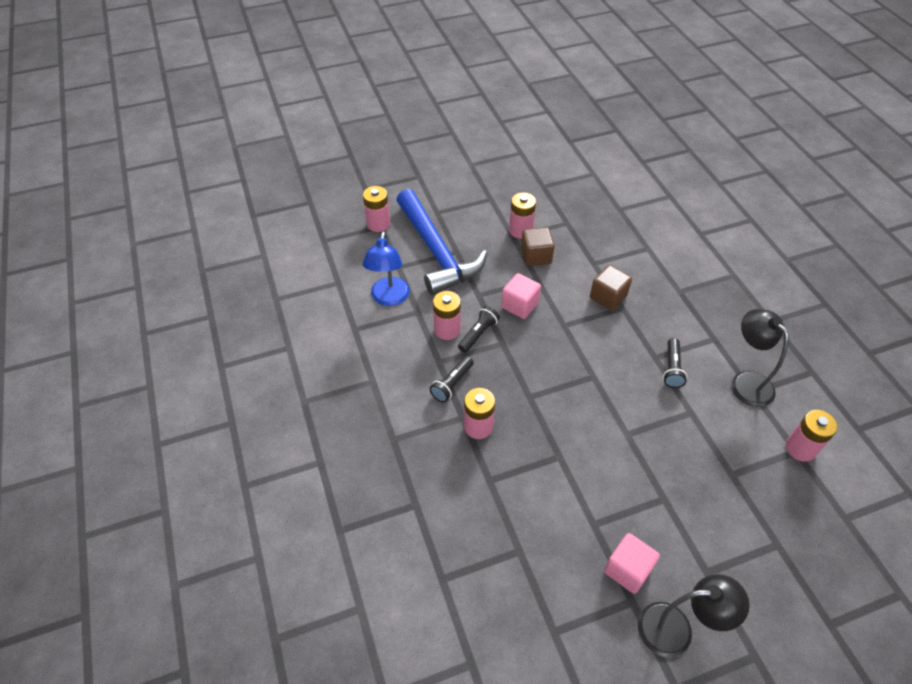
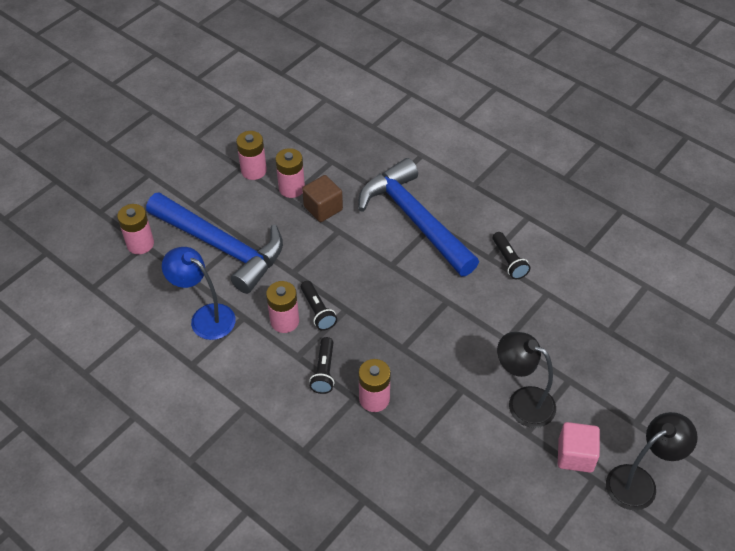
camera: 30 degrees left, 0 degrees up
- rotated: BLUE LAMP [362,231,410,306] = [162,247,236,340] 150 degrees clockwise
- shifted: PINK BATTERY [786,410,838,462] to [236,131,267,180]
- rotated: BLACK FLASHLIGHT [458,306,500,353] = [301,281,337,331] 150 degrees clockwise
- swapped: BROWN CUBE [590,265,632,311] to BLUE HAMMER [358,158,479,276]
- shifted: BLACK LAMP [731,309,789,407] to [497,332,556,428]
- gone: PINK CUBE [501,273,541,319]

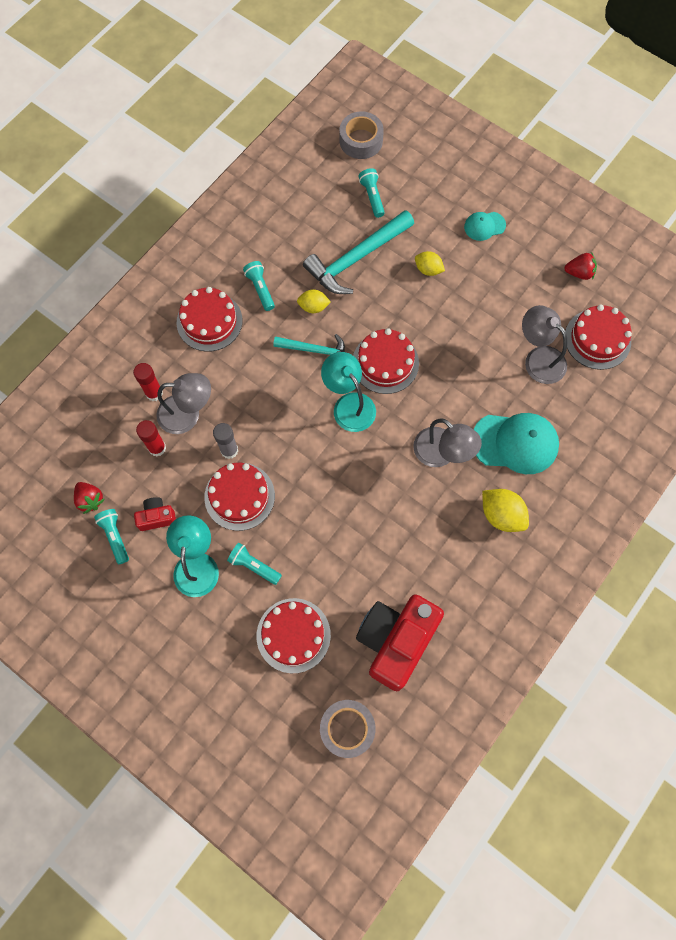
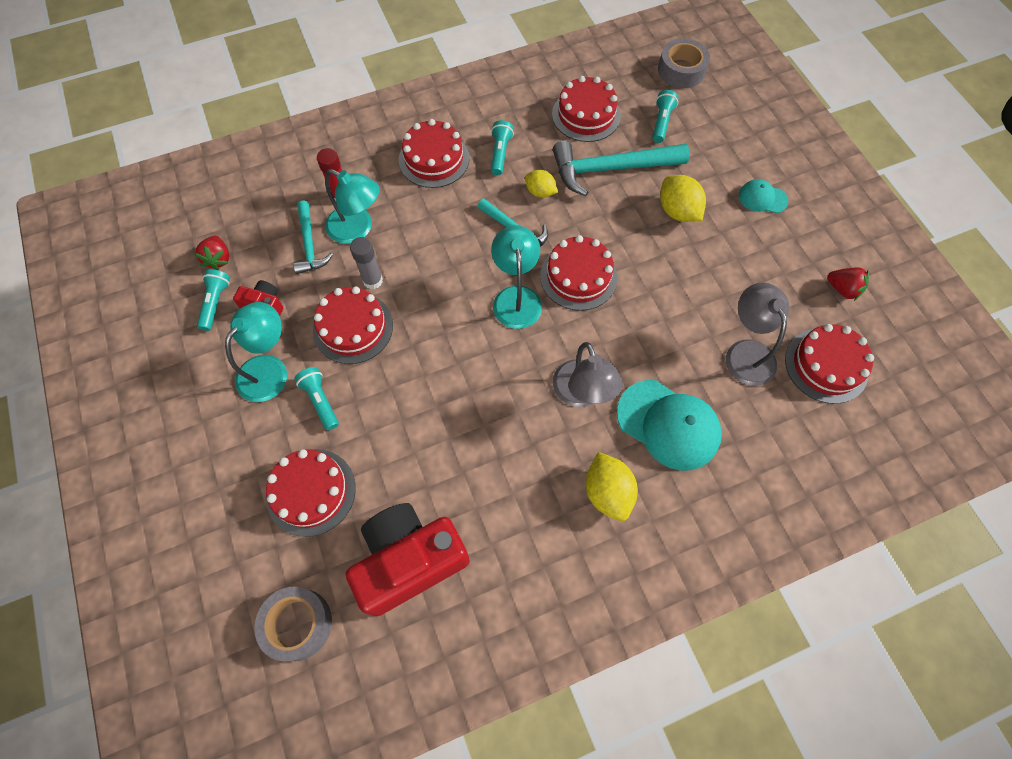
camera: 30 degrees right, 5 degrees down
- swapped: RED GLUE STICK [136,420,166,456] to TURQUOISE HAMMER [293,200,333,274]
- repainted: GREY LAMP [156,373,211,434] to TURQUOISE LAMP [325,169,380,244]
- new: RED CAKE [552,76,621,142]
- scaled: YELLOW LEMON [415,251,445,276] = [660,175,706,222] x1.55

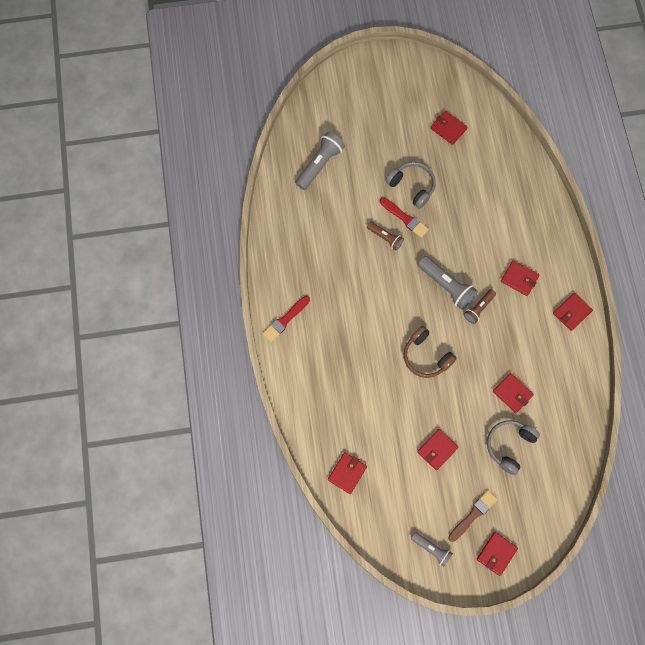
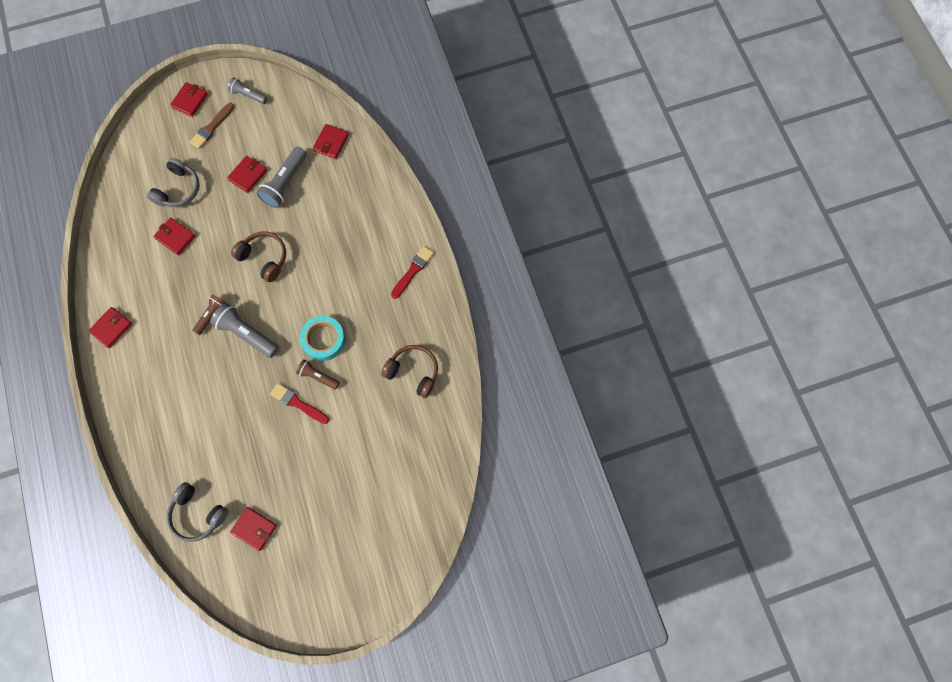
camera: 170 degrees right, 0 degrees up
- shifted: GREY HEADPHONES [386,162,436,209] to [167,482,228,542]
- shifted: GREY FLASHLIGHT [296,132,345,190] to [256,147,307,208]
- new: TURQUOISE TAPE [300,316,345,361]
- new: BROWN HEADPHONES [381,345,438,398]
- gone: RED WALLET [501,260,539,296]

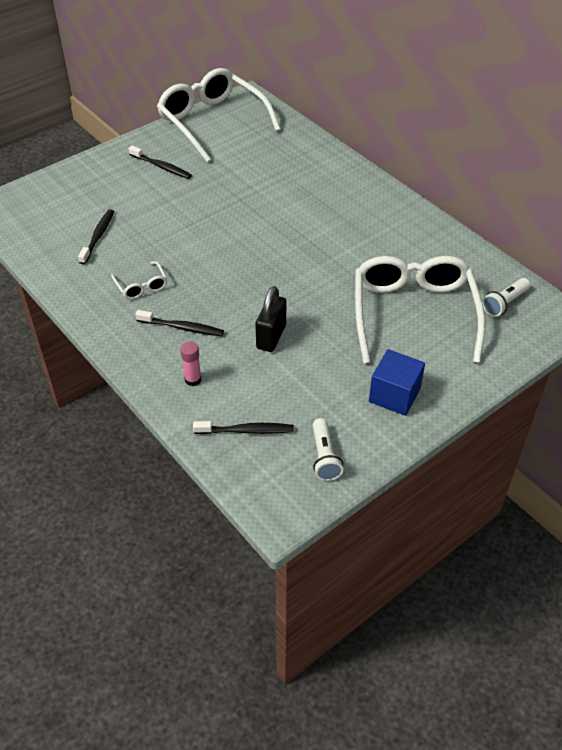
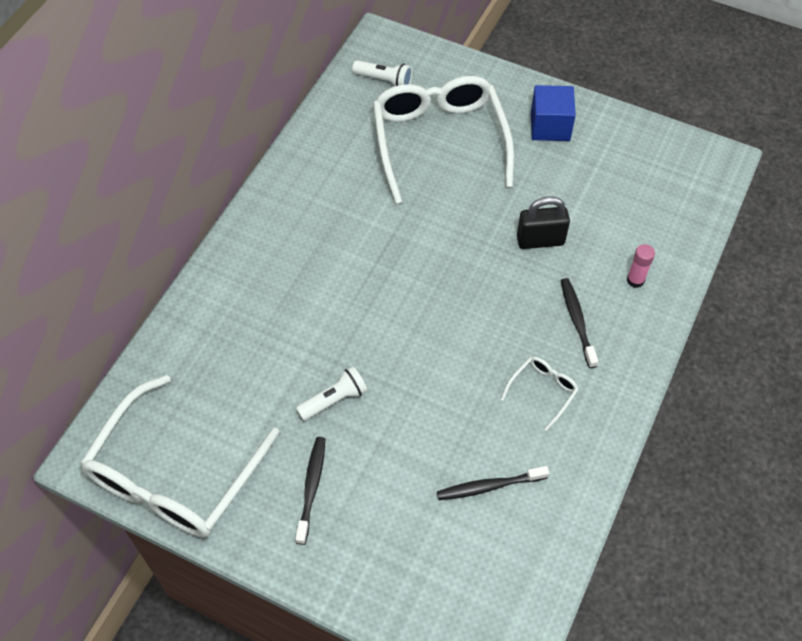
camera: 115 degrees left, 10 degrees up
- shifted: WHITE FLASHLIGHT [313,418,343,481] to [296,366,368,421]
- rotated: WHITE GLASSES [355,256,485,364] = [373,76,514,204] 105 degrees clockwise
- gone: BLACK TOOTHBRUSH [193,421,294,434]

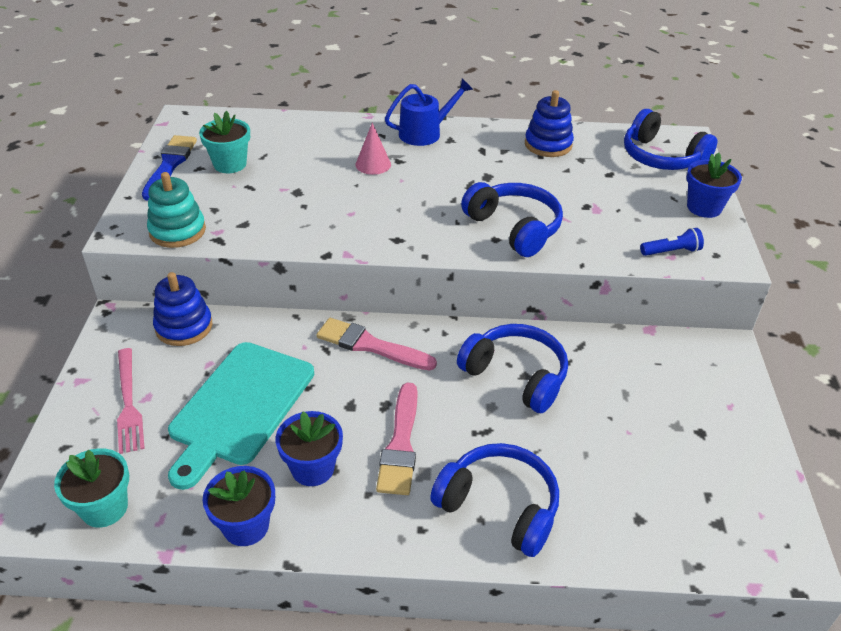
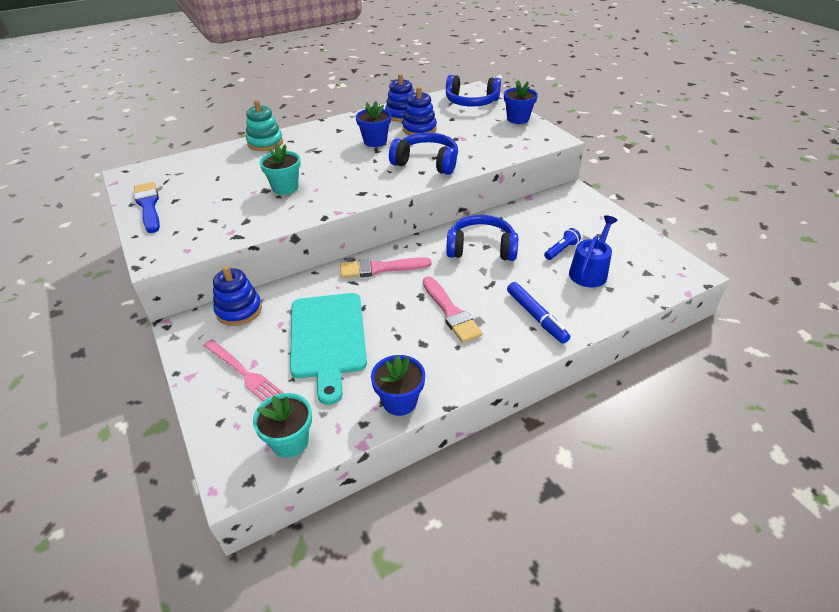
camera: 30 degrees left, 0 degrees up
- shifted: TURQUOISE STACKING TOY [147,172,206,248] to [246,100,283,151]
- shifted: TURQUOISE FLOWER POT [199,111,250,173] to [259,144,301,195]
- shifted: BLUE FLOWER POT [276,411,343,486] to [356,101,391,147]
- new: BLUE STACKING TOY [402,87,437,135]
- swapped: BLUE HEADPHONES [430,443,559,557] to BLUE MARKER [507,282,570,344]
- shifted: BLUE FLASHLIGHT [640,228,704,256] to [544,228,581,260]
- shifted: BLUE WATERING CAN [385,79,473,146] to [569,215,618,287]
- gone: PINK CONE [356,123,391,175]

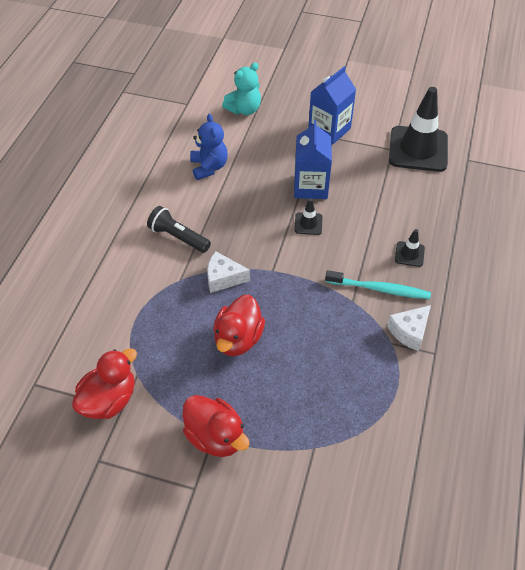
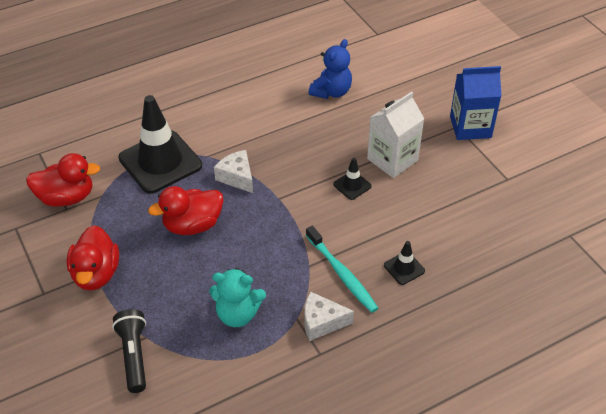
camera: 45 degrees right, 5 degrees down
- shifted: BLACK FLASHLIGHT [147,206,211,253] to [112,309,146,393]
- shifted: BLACK TRAFFIC CONE [389,87,448,172] to [119,95,202,194]
- shifted: TURQUOISE TEDDY BEAR [222,63,261,115] to [209,268,266,327]
- repainted: BLUE CARTON [294,120,332,199] to WHITE CARTON [367,92,424,178]

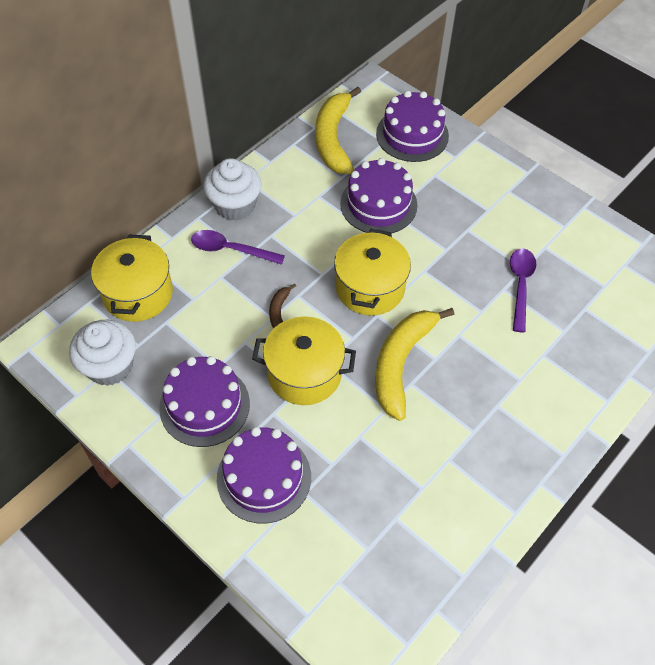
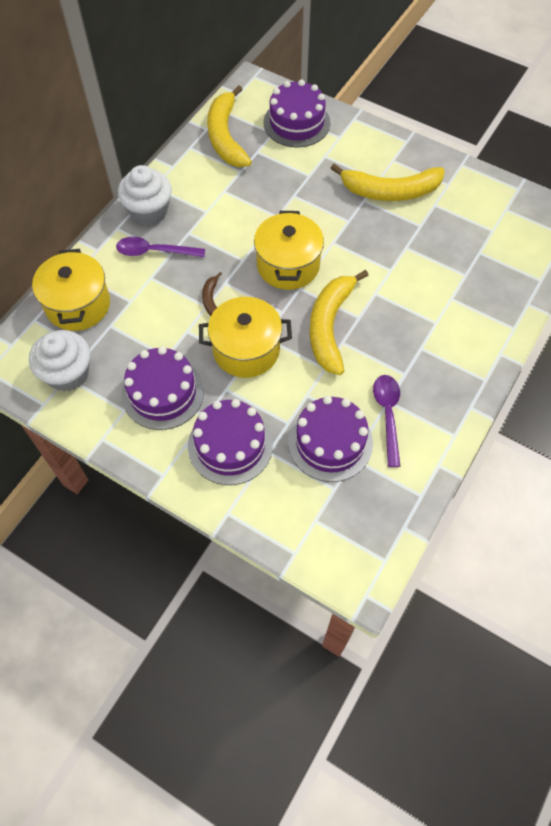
camera: 10 degrees left, 5 degrees up
- shifted: PURPLE CAKE [340,158,417,233] to [288,396,373,482]
- new: YELLOW BANANA [331,163,445,201]
- shifted: PURPLE SPOON [510,249,536,333] to [373,375,401,467]

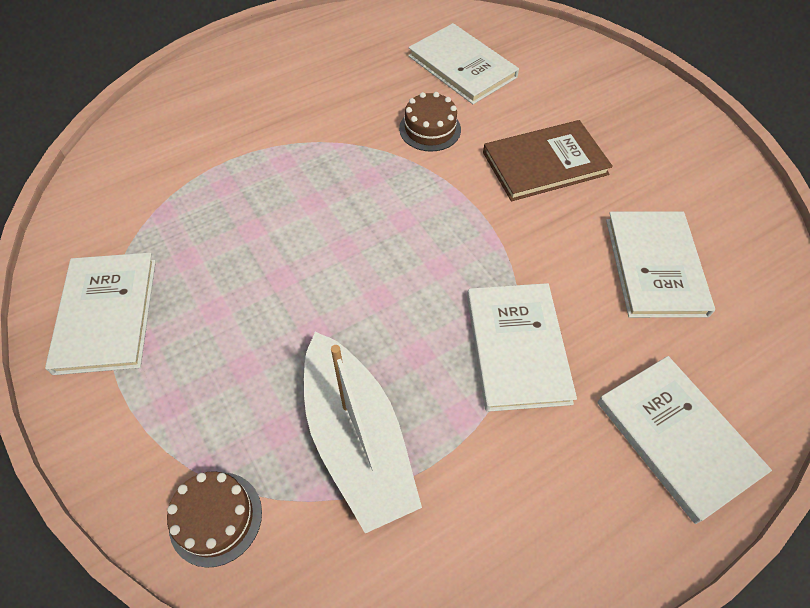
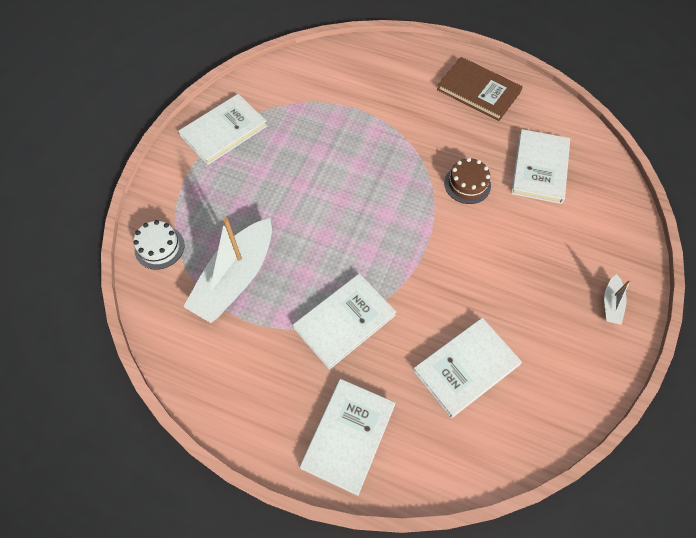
camera: 55 degrees right, 5 degrees up
- repainted: BROWN CAKE [167,471,262,568] to WHITE CAKE [133,220,185,270]
- shifted: BROWN BOOK [483,120,613,201] to [437,57,523,121]
- new: WHITE BOAT [604,274,631,325]

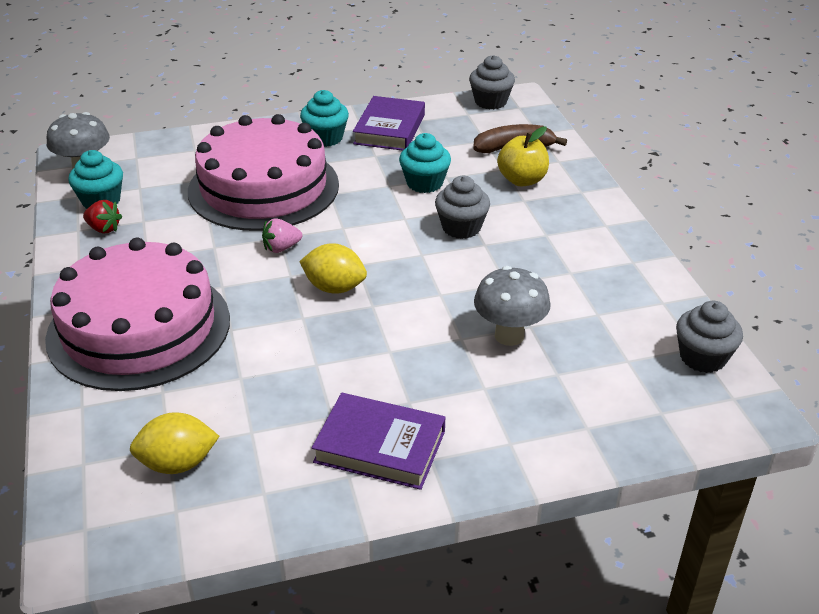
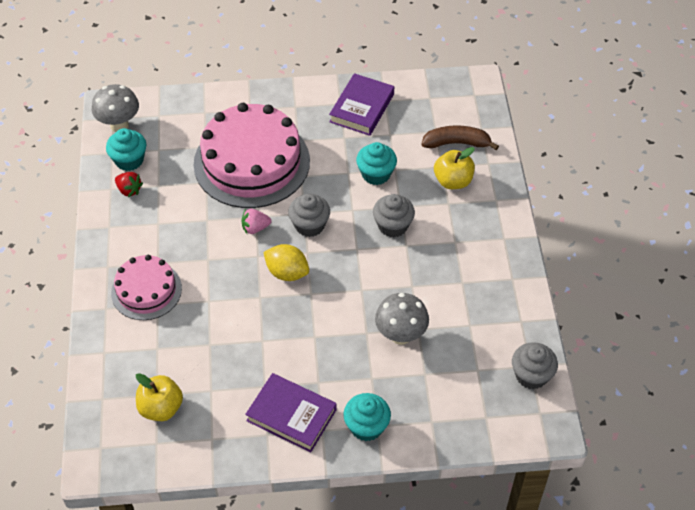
camera: 10 degrees right, 15 degrees up
- scaled: PINK CAKE [45,238,230,391] = [111,255,182,320] x0.56
- swapped: YELLOW LEMON [130,412,220,474] to YELLOW APPLE [136,373,183,421]
- shifted: GREY CUPCAKE [469,55,515,109] to [288,194,330,237]
- shifted: TURQUOISE CUPCAKE [300,90,349,147] to [343,393,391,441]

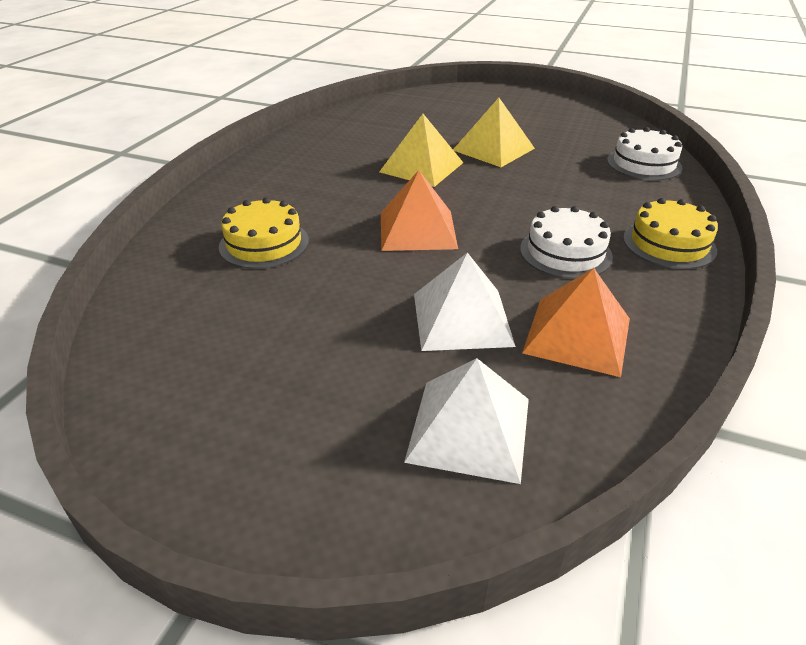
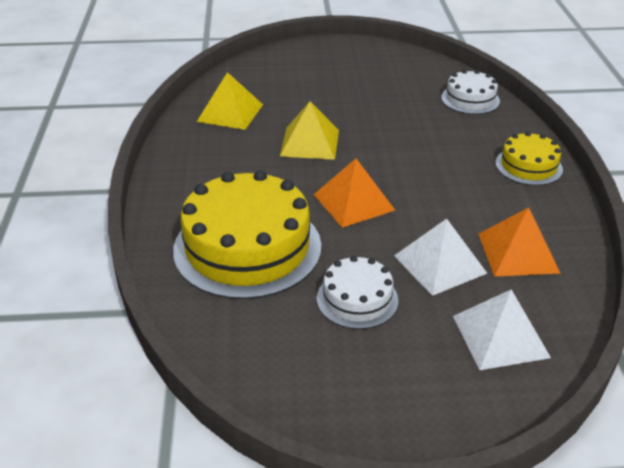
camera: 25 degrees left, 0 degrees up
- scaled: YELLOW CAKE [219,197,309,269] = [173,170,321,299] x1.96
- shifted: YELLOW PYRAMID [453,98,535,167] to [197,72,263,130]
- shifted: WHITE CAKE [520,206,613,279] to [317,256,398,329]

